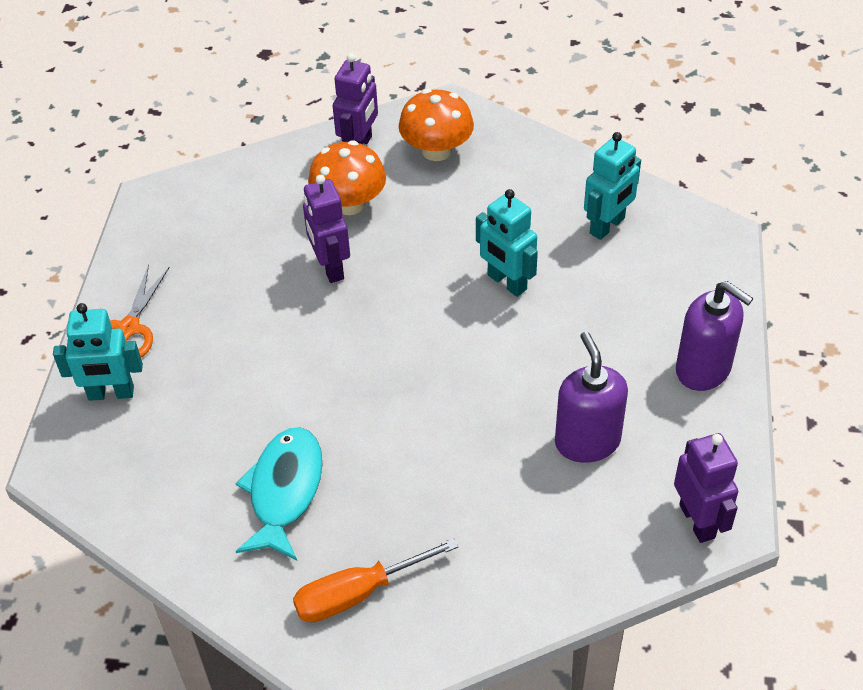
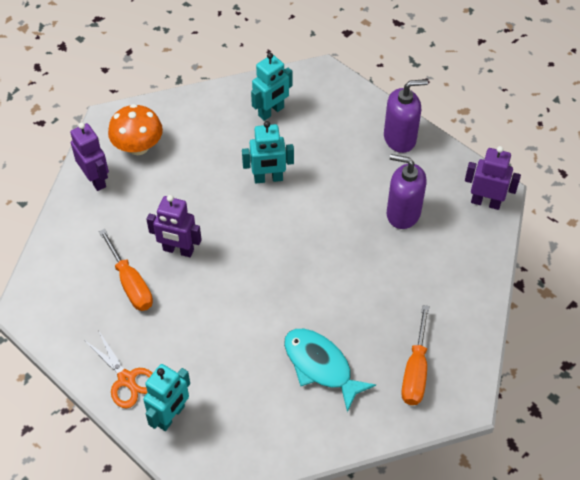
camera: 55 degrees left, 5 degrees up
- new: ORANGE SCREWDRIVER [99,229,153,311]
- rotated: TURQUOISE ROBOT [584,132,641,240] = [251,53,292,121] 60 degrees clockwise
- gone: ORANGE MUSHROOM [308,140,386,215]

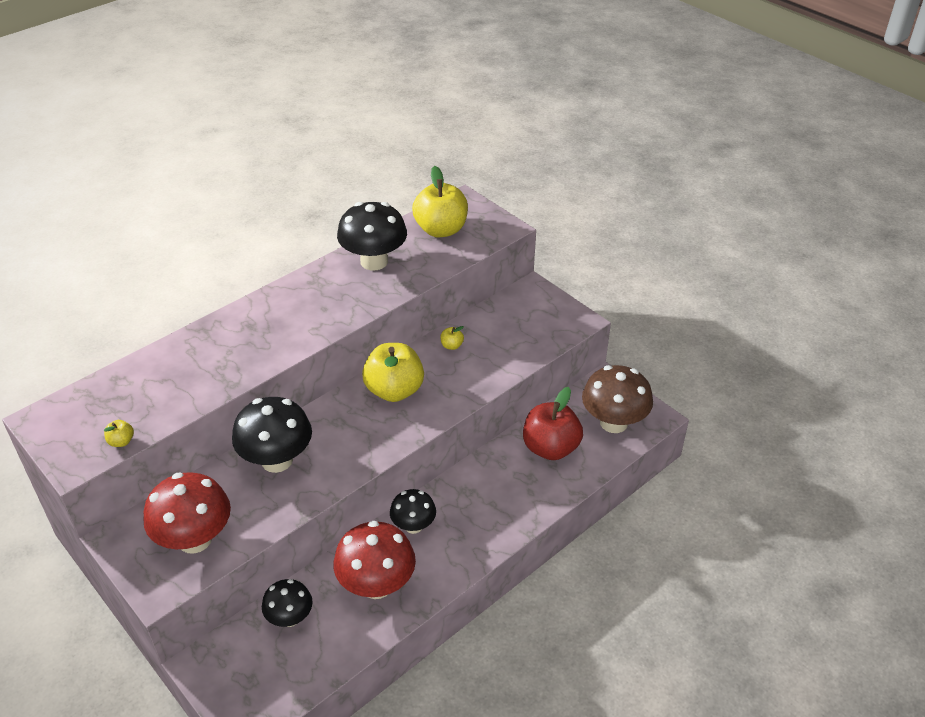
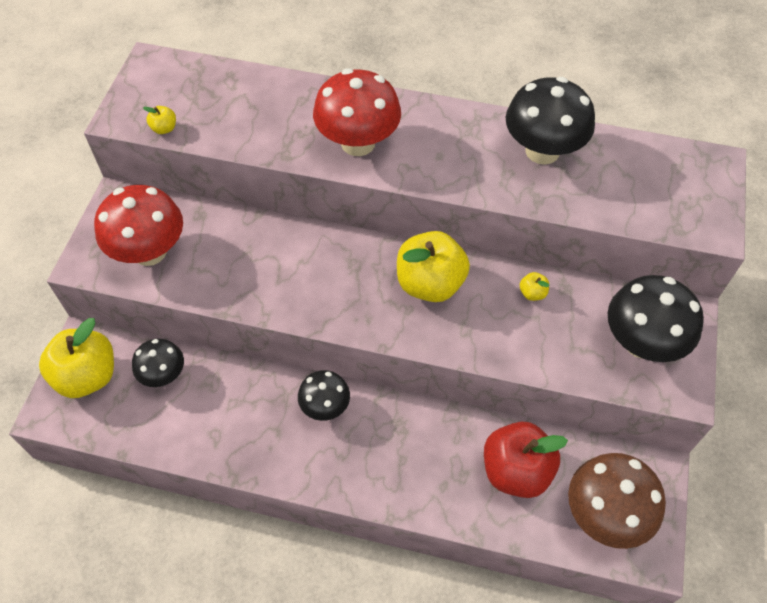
camera: 55 degrees right, 15 degrees up
- shifted: YELLOW APPLE [412,166,468,237] to [39,318,114,398]
- shifted: RED MUSHROOM [333,521,416,599] to [313,69,401,156]
- shifted: BLACK MUSHROOM [232,397,312,473] to [608,275,704,362]

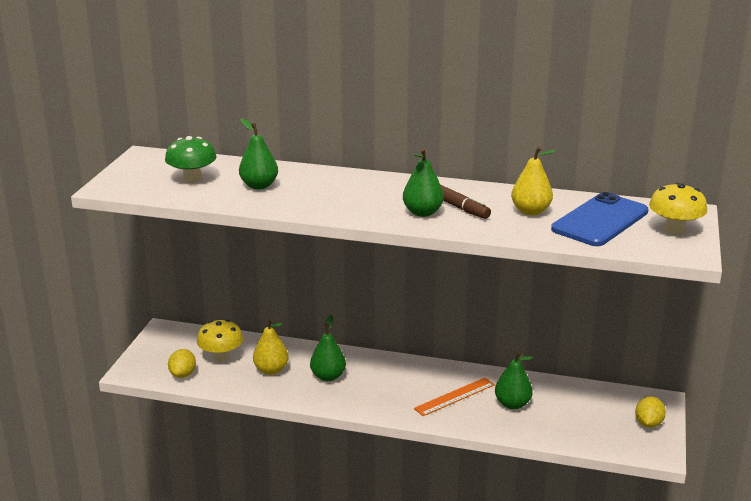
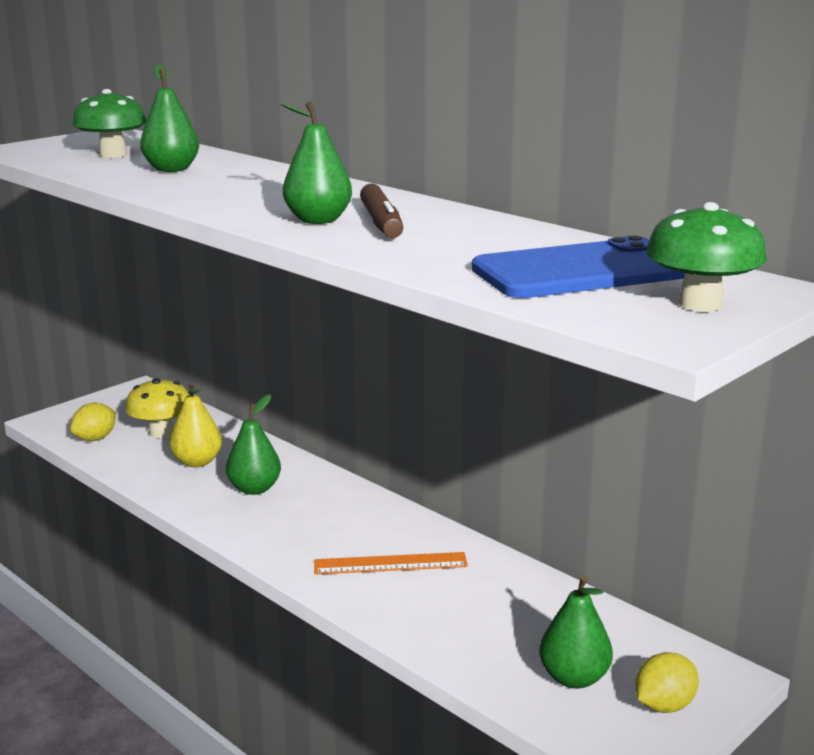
camera: 30 degrees right, 5 degrees down
- shifted: GREEN PEAR [495,351,534,409] to [539,575,613,689]
- repainted: YELLOW MUSHROOM [649,183,707,235] to GREEN MUSHROOM [646,202,767,312]
- gone: YELLOW PEAR [511,147,557,215]

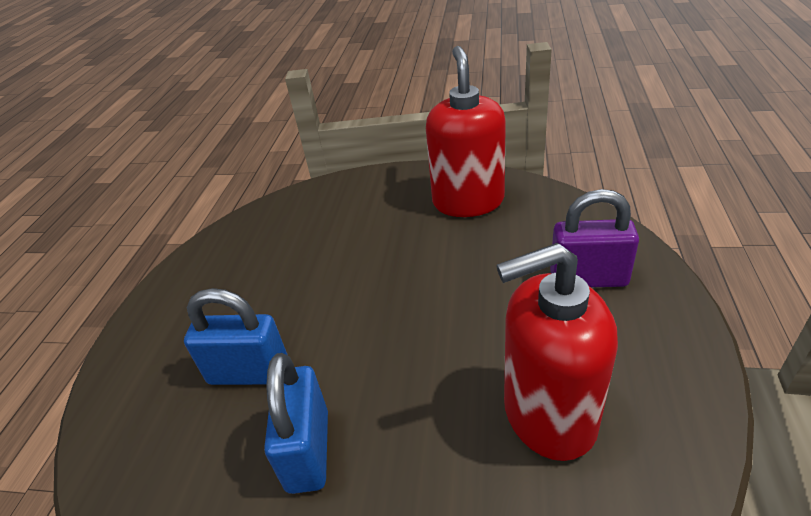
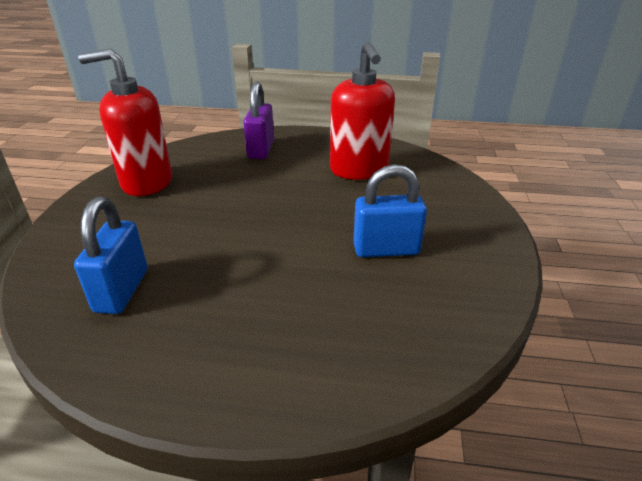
camera: 95 degrees left, 5 degrees down
- shifted: BLUE PADLOCK [184,288,288,385] to [74,197,148,314]

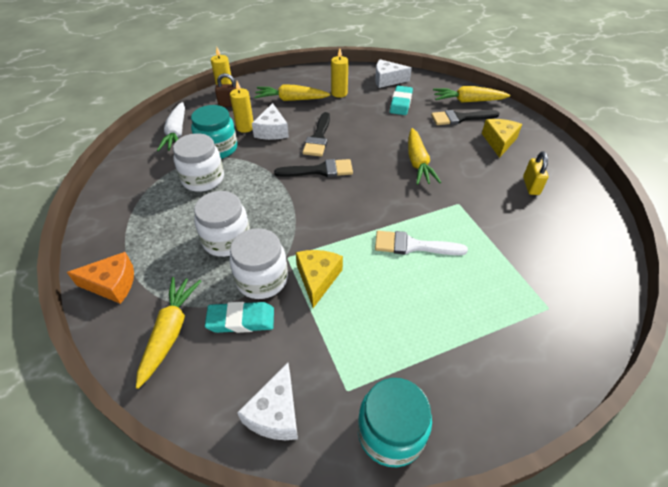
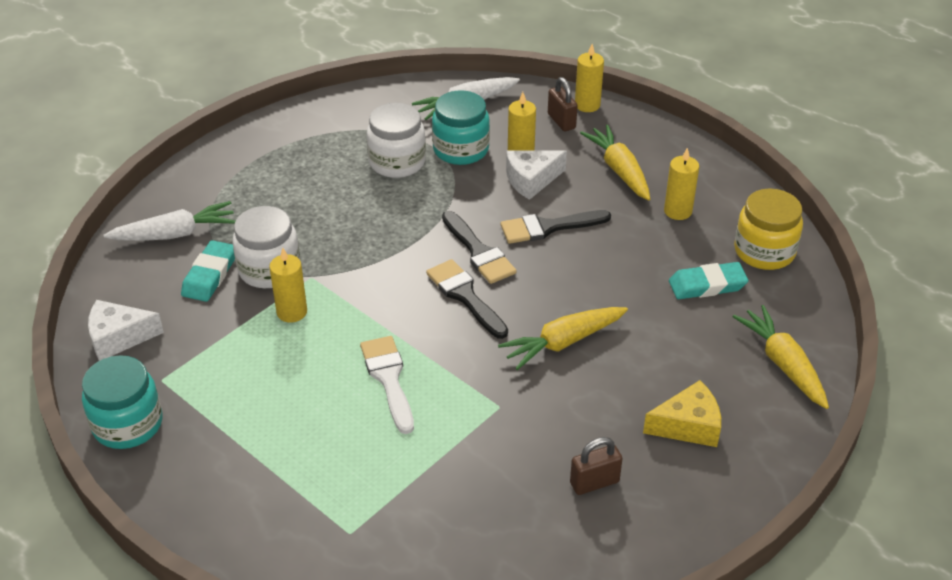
camera: 65 degrees right, 5 degrees down
- repainted: YELLOW CARROT [136,277,201,389] to WHITE CARROT [103,201,235,241]
- rotated: TURQUOISE ERASER [205,302,274,333] = [181,240,235,302] 45 degrees clockwise
- swapped: YELLOW CHEESE [296,250,343,308] to YELLOW CANDLE [269,248,307,323]
- shifted: BLACK BRUSH [431,110,500,125] to [426,259,508,339]
- repainted: YELLOW PADLOCK [523,151,548,195] to BROWN PADLOCK [570,437,622,495]
- swapped: WHITE CHEESE [375,59,412,88] to YELLOW JAR [734,188,803,270]
- gone: ORANGE CHEESE [67,252,134,304]
- gone: WHITE JAR [194,191,250,257]

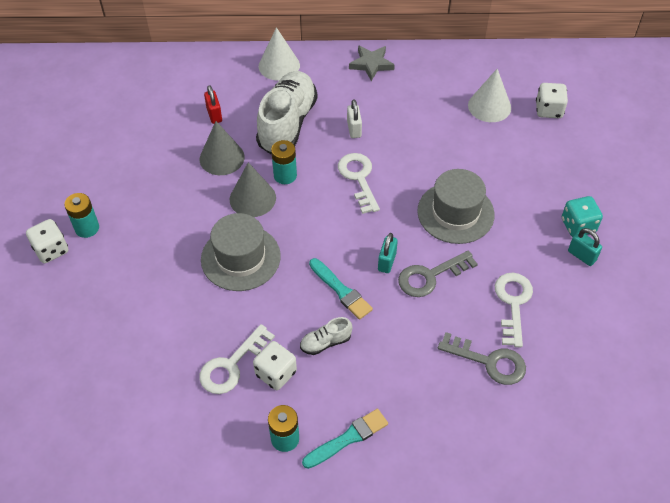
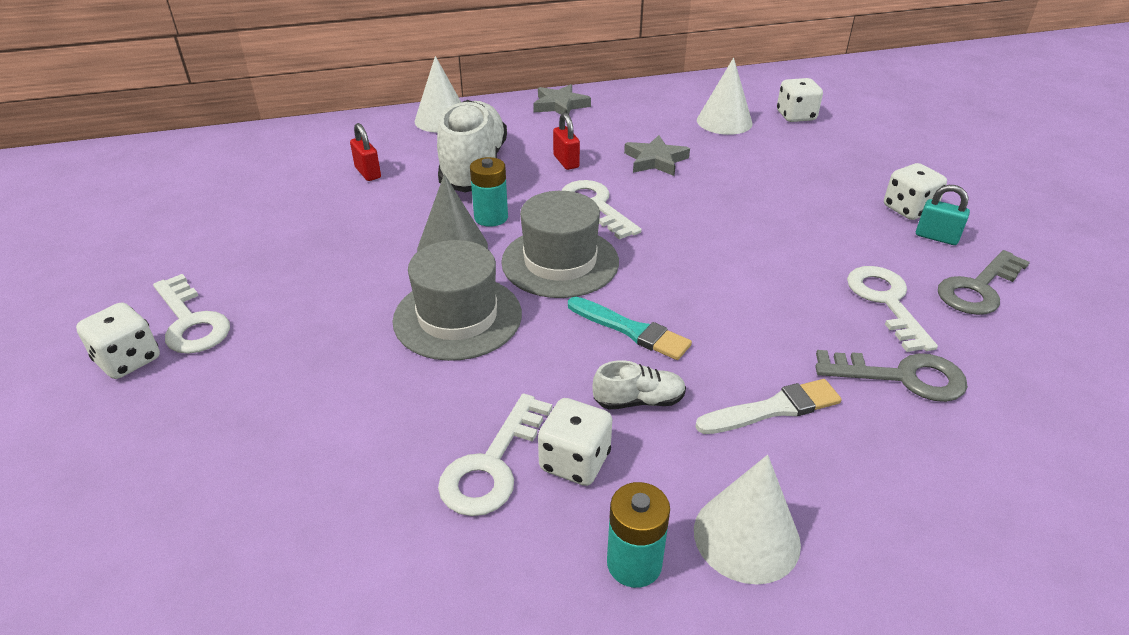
camera: 15 degrees left, 15 degrees down
- swapped: TURQUOISE BATTERY [64,193,99,238] to WHITE KEY [153,274,230,354]
- shifted: GREY HAT [417,169,495,244] to [501,191,619,298]
- repainted: WHITE PADLOCK [347,100,362,138] to RED PADLOCK [553,113,580,170]
- rotated: WHITE SHOE [300,317,352,355] = [592,360,686,410] 150 degrees counterclockwise
- new: GREY STAR [624,135,690,176]
- swapped: TURQUOISE BRUSH [302,409,388,469] to WHITE CONE [694,455,801,584]
- new: WHITE BRUSH [695,379,842,434]
- repainted: TURQUOISE DICE [562,196,603,237] to WHITE DICE [884,163,947,220]
- shifted: GREY KEY [398,250,478,297] to [938,250,1030,315]
- gone: GREY CONE [200,121,245,175]
- gone: TURQUOISE PADLOCK [378,233,398,273]

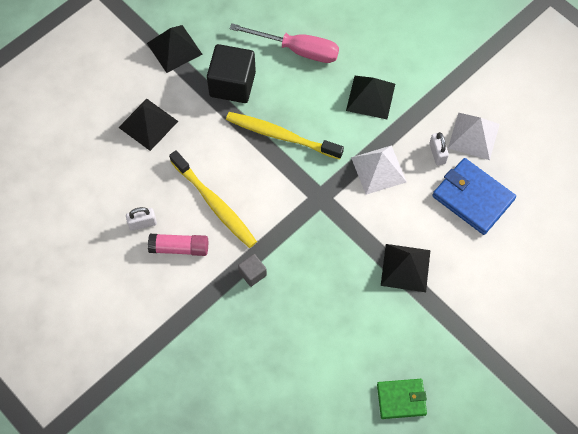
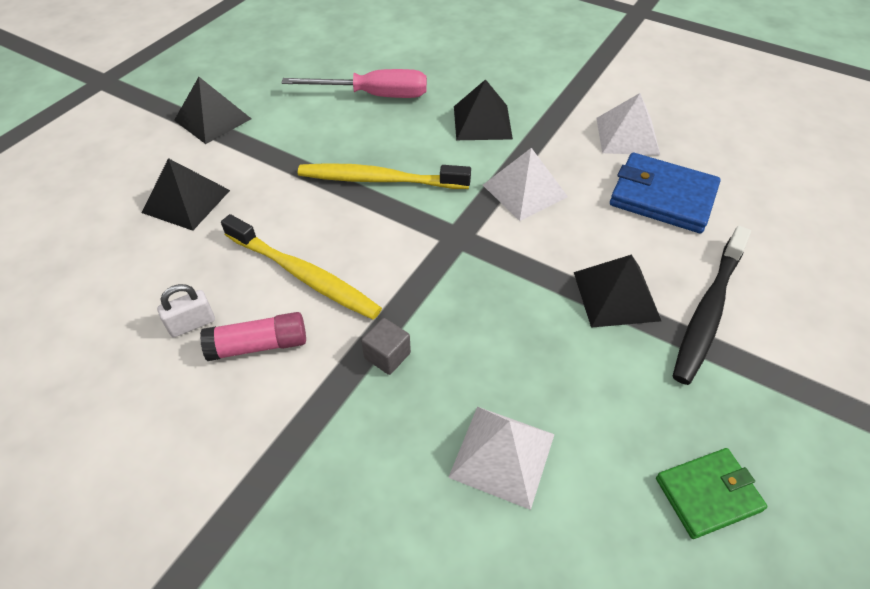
camera: 15 degrees left, 15 degrees down
- new: WHITE PYRAMID [448,407,555,510]
- new: BLACK TOOTHBRUSH [673,226,751,385]
- gone: BLACK CUBE [207,44,256,103]
- gone: WHITE PADLOCK [429,132,449,165]

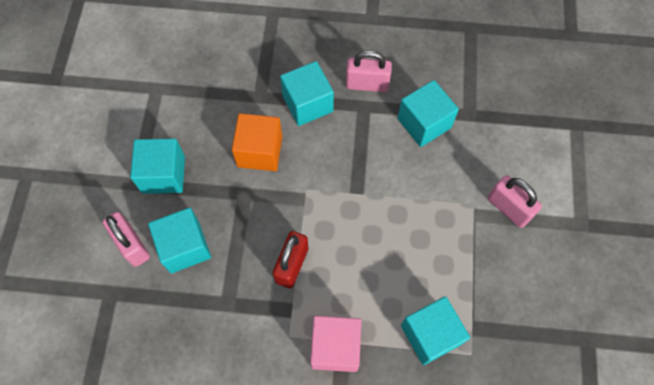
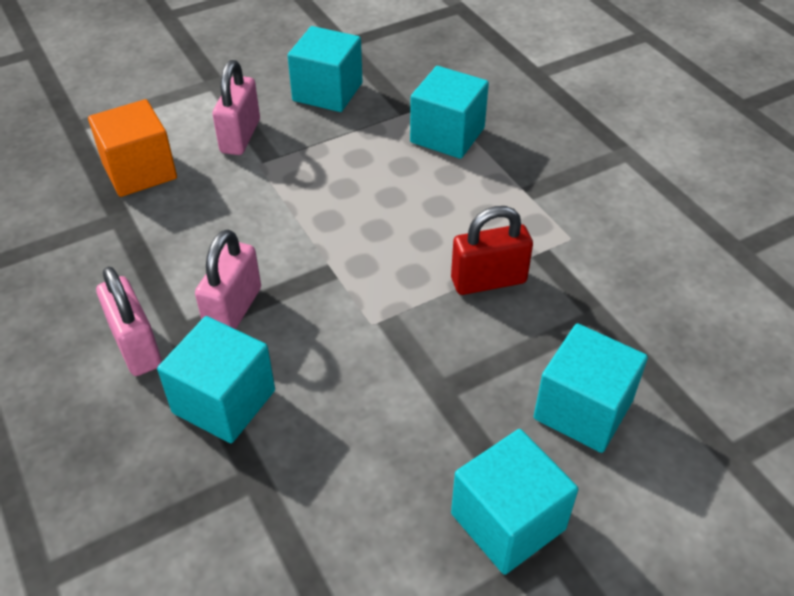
camera: 125 degrees left, 20 degrees down
- shifted: ORANGE CUBE [232,113,282,171] to [88,99,177,197]
- shifted: PINK PADLOCK [102,212,150,267] to [195,229,261,329]
- shifted: TURQUOISE CUBE [398,80,459,147] to [288,26,363,112]
- gone: PINK CUBE [310,316,361,372]

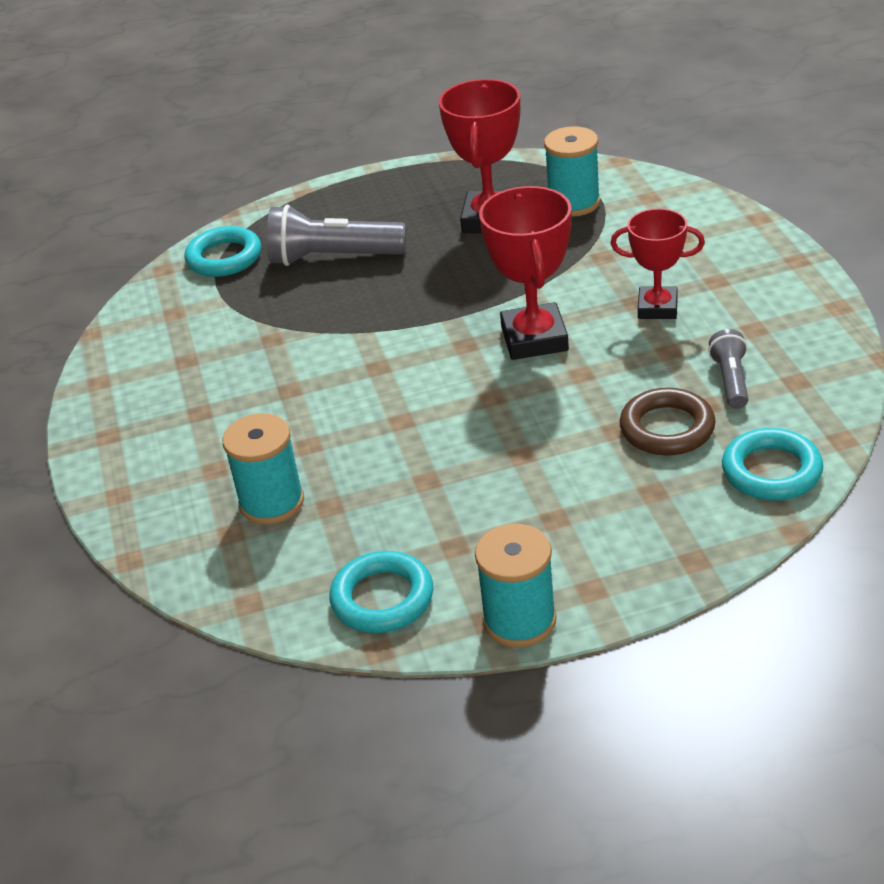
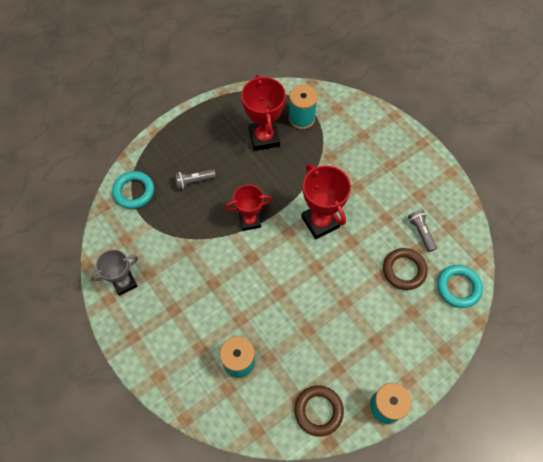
camera: 25 degrees left, 25 degrees up
- new: GREY TROPHY [90,249,138,296]
- scaled: GREY FLASHLIGHT [267,205,406,266] = [175,169,216,189] x0.55
- shifted: RED TROPHY [611,208,705,319] to [225,185,272,231]
- repainted: TURQUOISE RING [329,551,433,633] to BROWN RING [294,385,344,437]

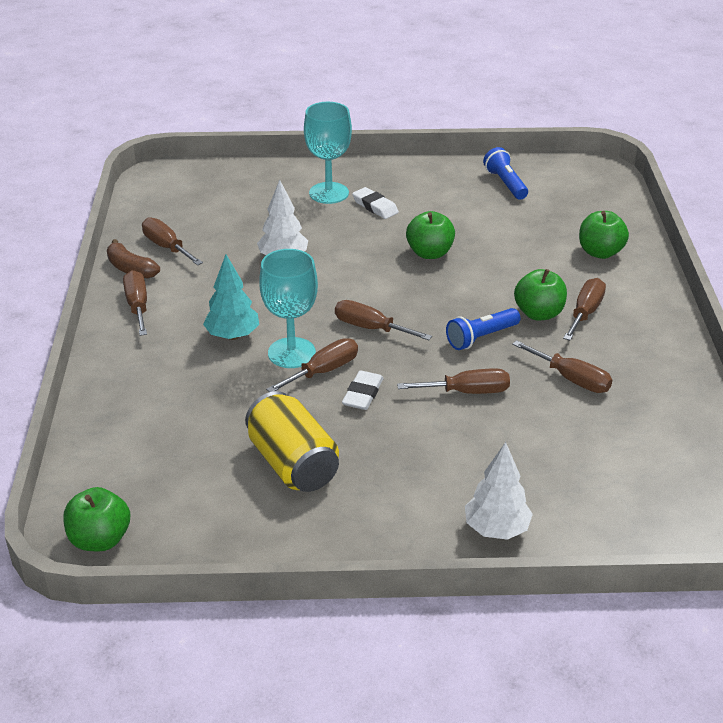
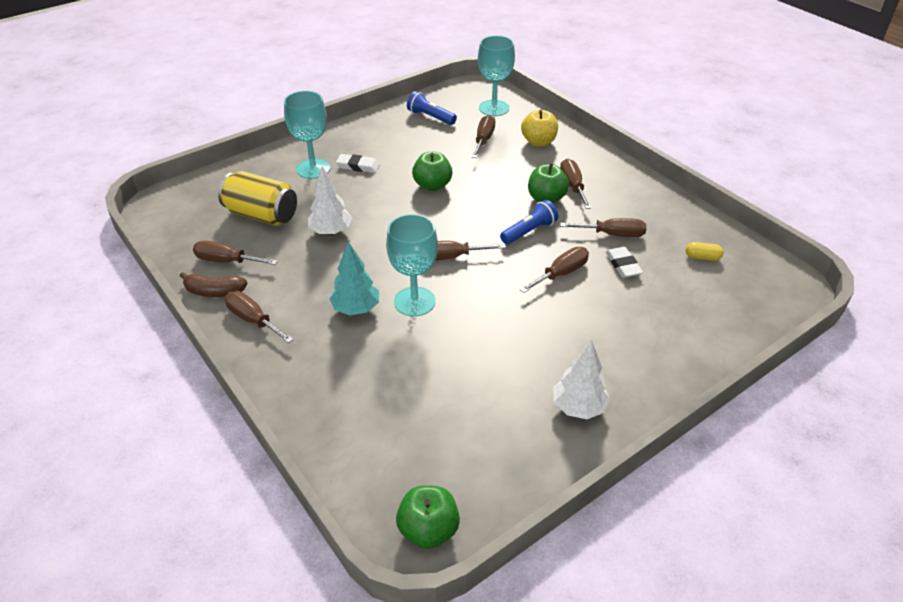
camera: 35 degrees left, 5 degrees up
- shifted: YELLOW CAN [245,391,339,492] to [218,171,297,226]
- shifted: BROWN SCREWDRIVER [266,338,358,392] to [472,115,495,158]
- new: TURQUOISE GOBLET [478,35,515,116]
- rotated: BLUE FLASHLIGHT [446,308,521,350] = [500,200,558,244] 150 degrees counterclockwise
- repainted: GREEN APPLE [579,211,629,259] to YELLOW APPLE [521,110,558,146]
- shifted: WHITE TREE [465,442,533,540] to [553,340,610,419]
- shifted: WHITE ERASER [342,370,384,410] to [605,247,643,278]
- new: YELLOW CAPSULE [686,242,723,261]

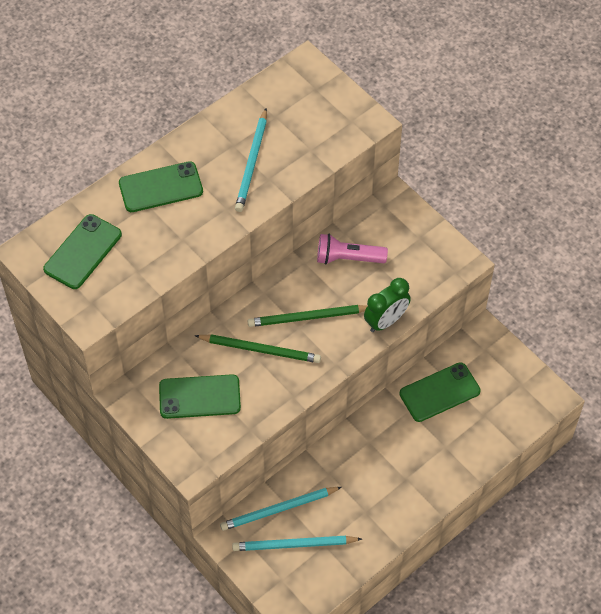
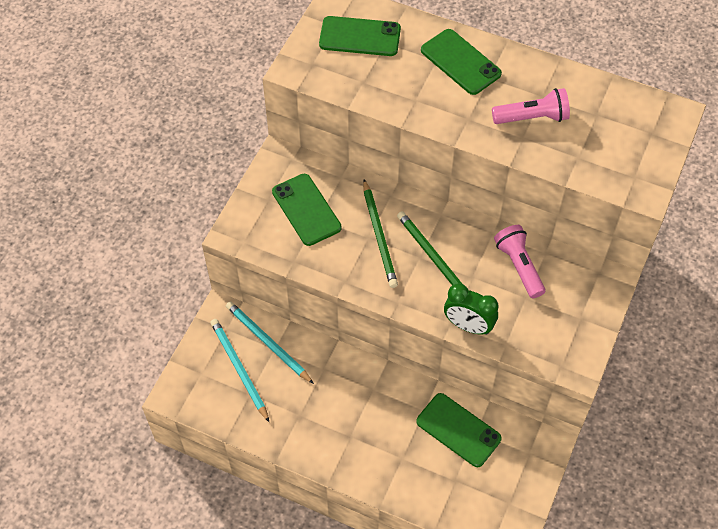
camera: 65 degrees right, 0 degrees up
- swapped: TURQUOISE PENCIL [235,109,267,212] to PINK FLASHLIGHT [492,88,570,124]

